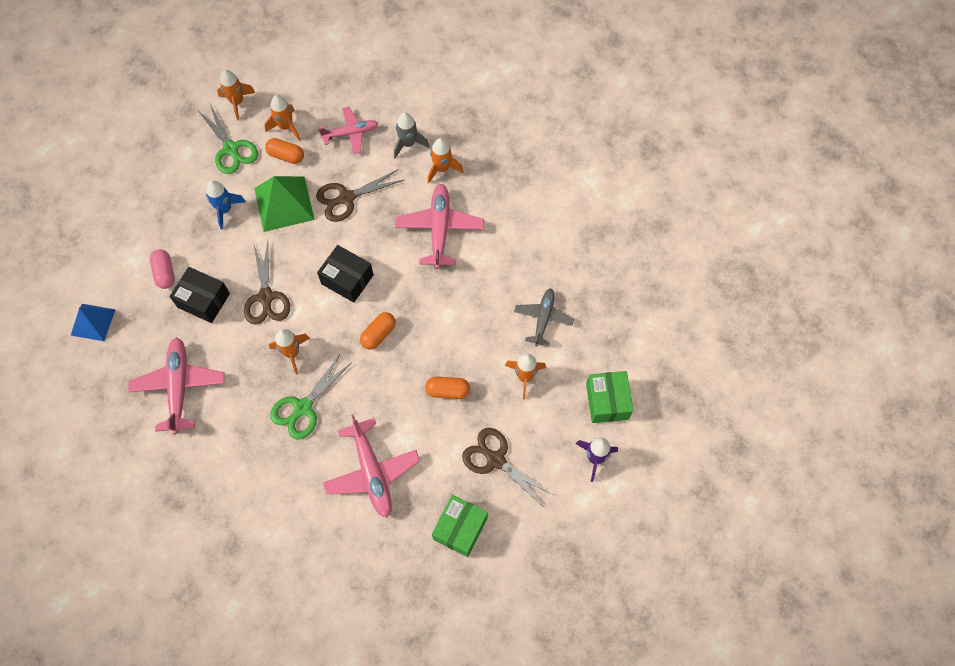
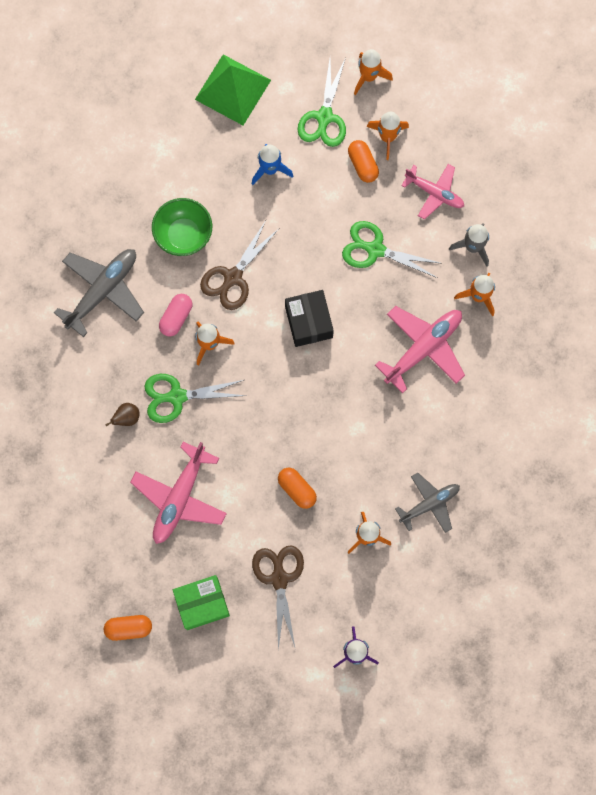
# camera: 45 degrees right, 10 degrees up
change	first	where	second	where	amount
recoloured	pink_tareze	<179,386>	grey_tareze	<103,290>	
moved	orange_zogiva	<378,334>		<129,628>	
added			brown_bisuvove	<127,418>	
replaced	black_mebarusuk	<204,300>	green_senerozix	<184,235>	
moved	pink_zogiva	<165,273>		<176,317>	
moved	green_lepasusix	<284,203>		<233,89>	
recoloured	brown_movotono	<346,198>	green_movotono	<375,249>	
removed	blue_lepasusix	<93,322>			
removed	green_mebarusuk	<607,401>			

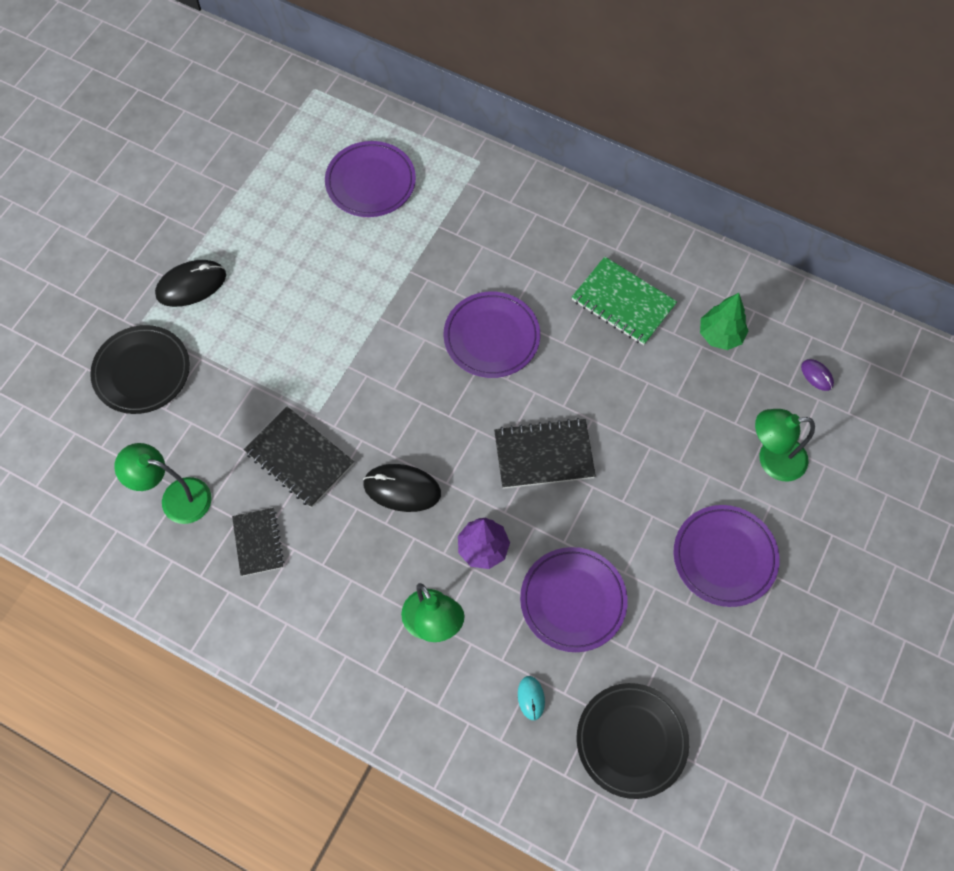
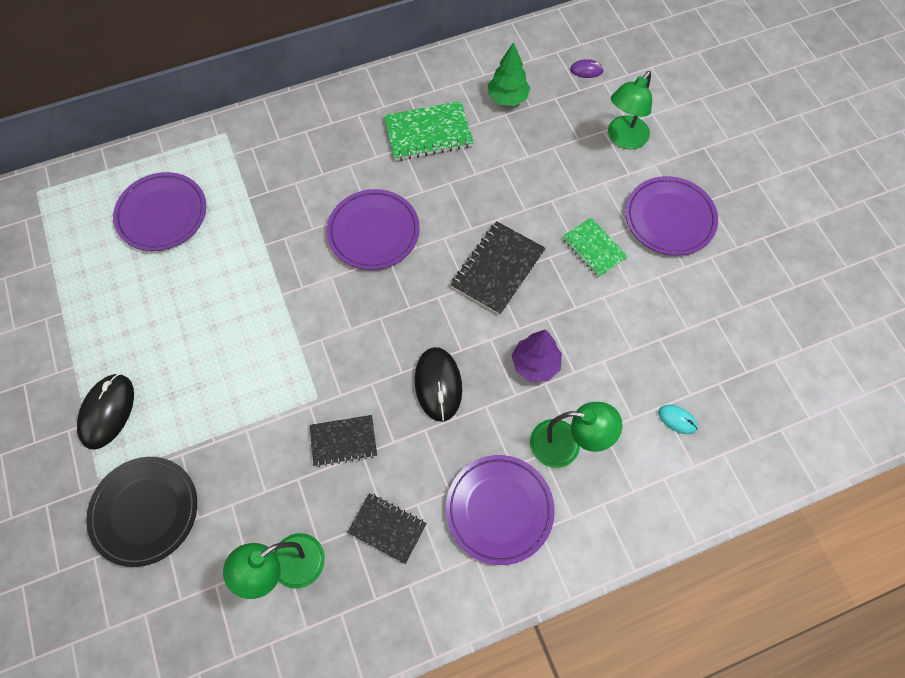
# camera: 50 degrees left, 0 degrees up
change	first	where	second	where	amount
resized	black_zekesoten	<299,458>		<343,441>	x0.66
turned	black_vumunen	<402,489>		<438,384>	60 degrees counterclockwise
moved	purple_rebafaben	<573,600>		<499,510>	
added			green_zekesoten	<594,248>	
removed	black_rebafaben	<631,741>			

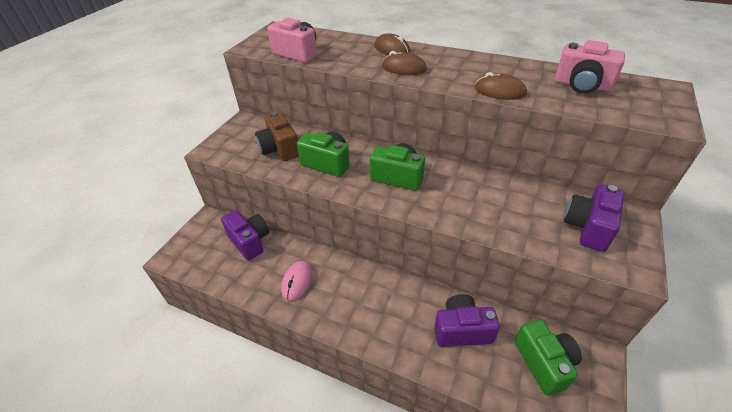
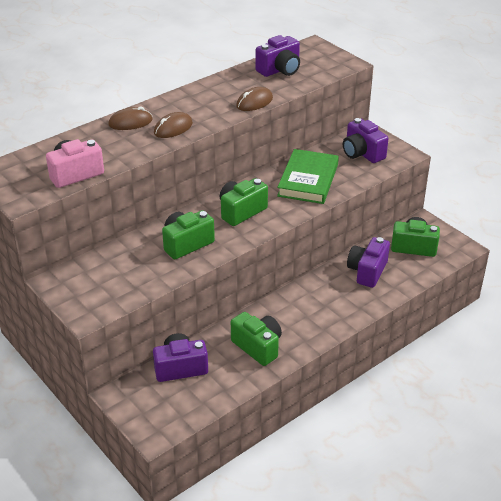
# camera: 65 degrees left, 5 degrees down
change	first	where	second	where	amount
replaced	pink_vumunen	<297,281>	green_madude	<258,347>	
recoloured	pink_madude	<582,85>	purple_madude	<280,70>	
added			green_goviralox	<308,180>	
removed	brown_madude	<280,149>			

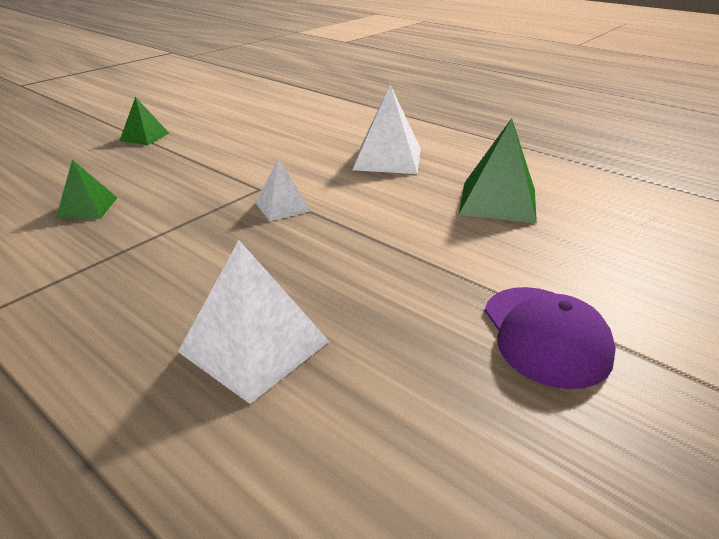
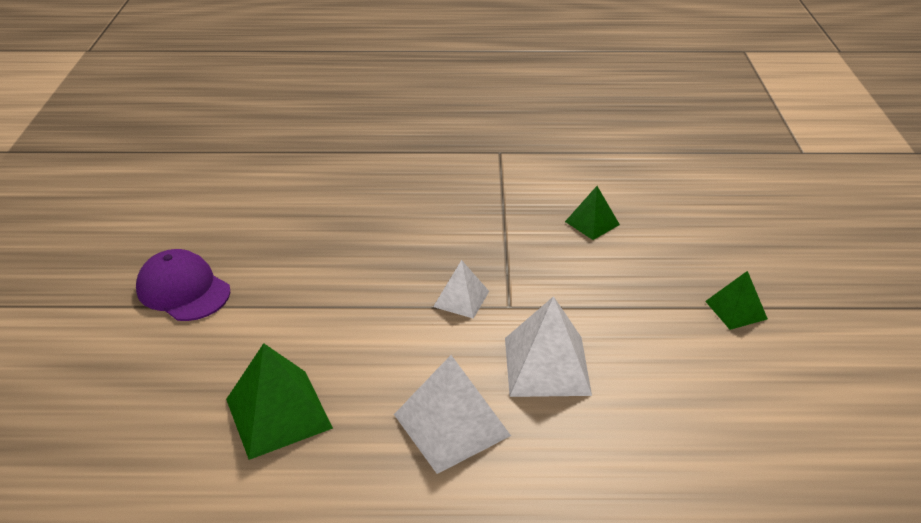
# camera: 140 degrees right, 5 degrees up
change	first	where	second	where	amount
moved	white_lepasusix	<254,346>		<547,365>	

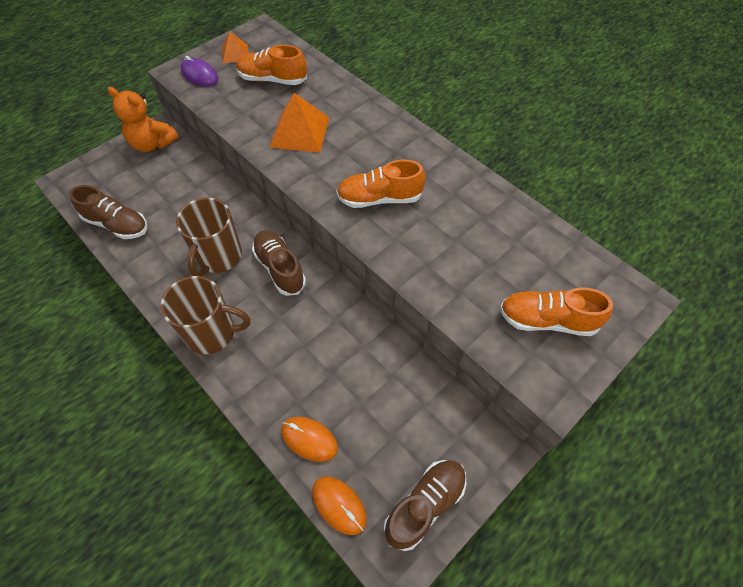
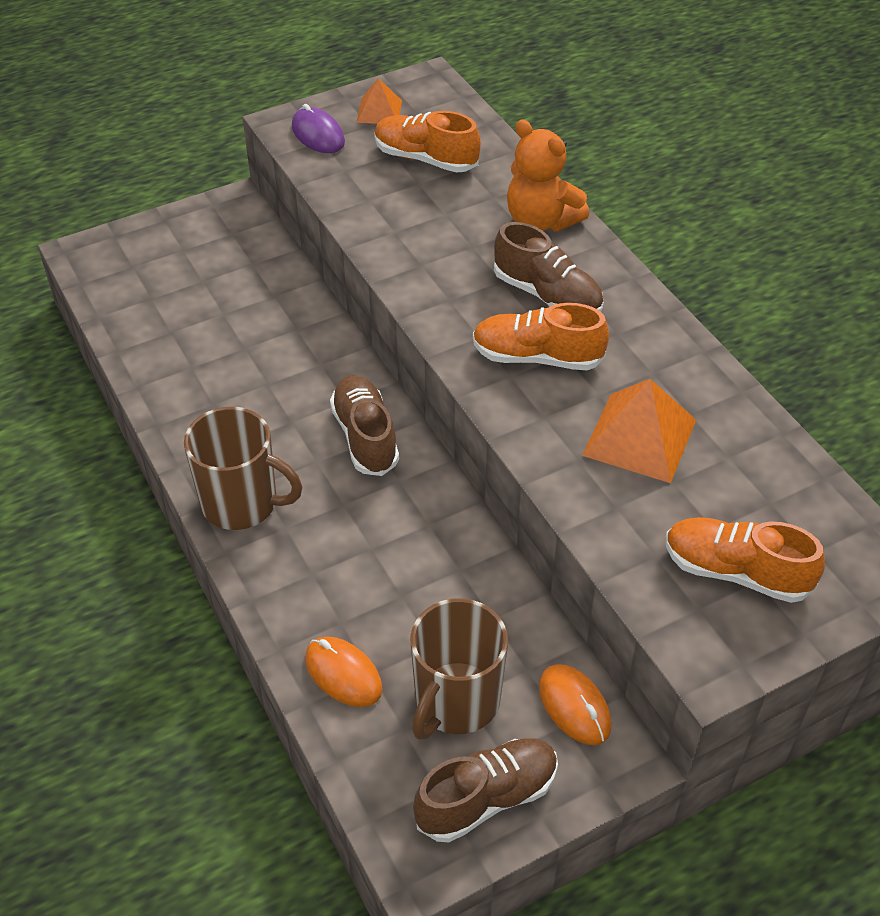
# camera: 15 degrees right, 10 degrees down
change	first	where	second	where	amount
moved	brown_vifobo	<218,257>		<456,701>	
moved	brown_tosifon	<117,224>		<547,295>	
moved	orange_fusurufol	<152,144>		<541,221>	
moved	orange_vumunen	<339,505>		<574,706>	
moved	orange_lepasusix	<299,132>		<639,437>	

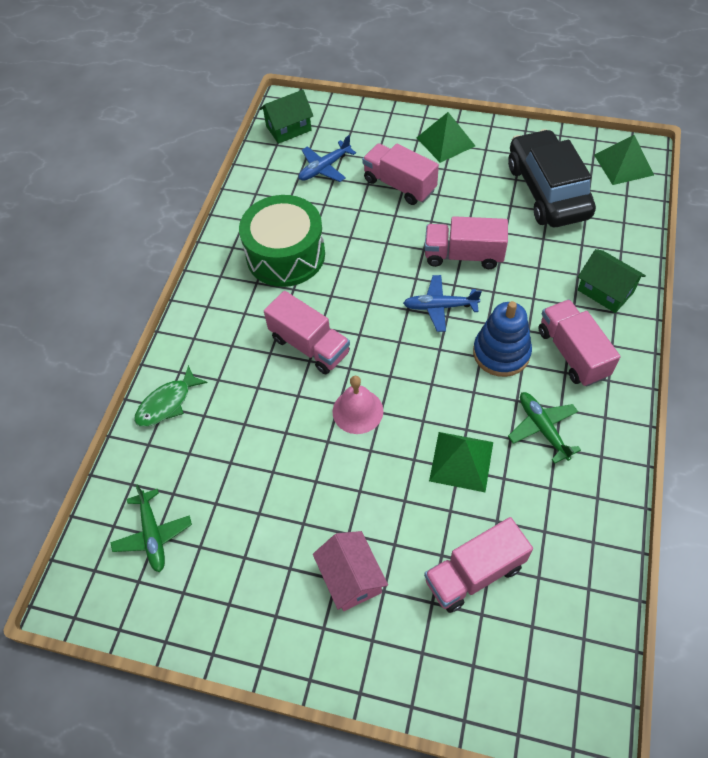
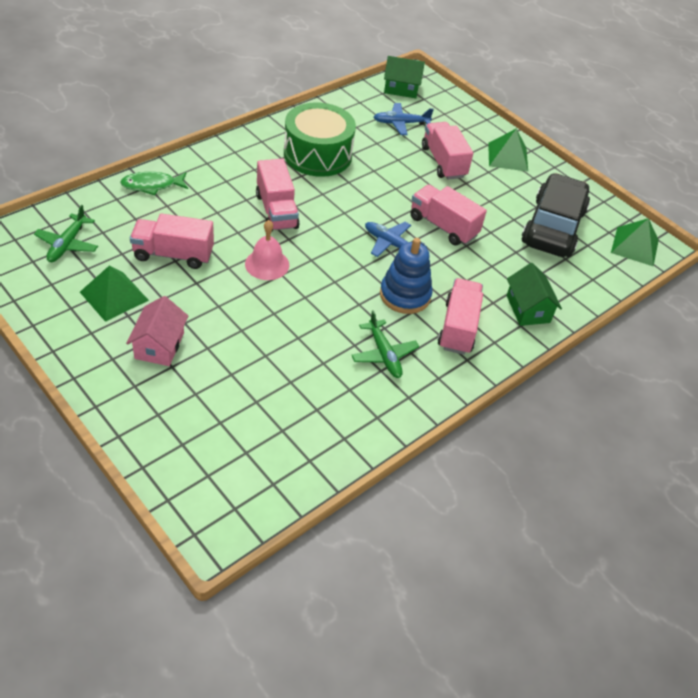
# camera: 25 degrees right, 10 degrees down
change	first	where	second	where	amount
moved	green_lepasusix	<461,461>		<114,296>	
moved	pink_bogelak	<474,573>		<173,254>	
turned	green_tareze	<542,428>		<384,354>	150 degrees clockwise

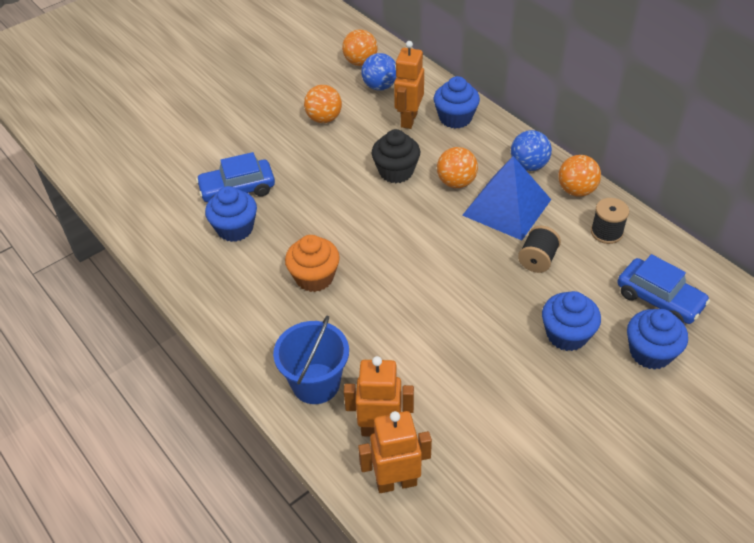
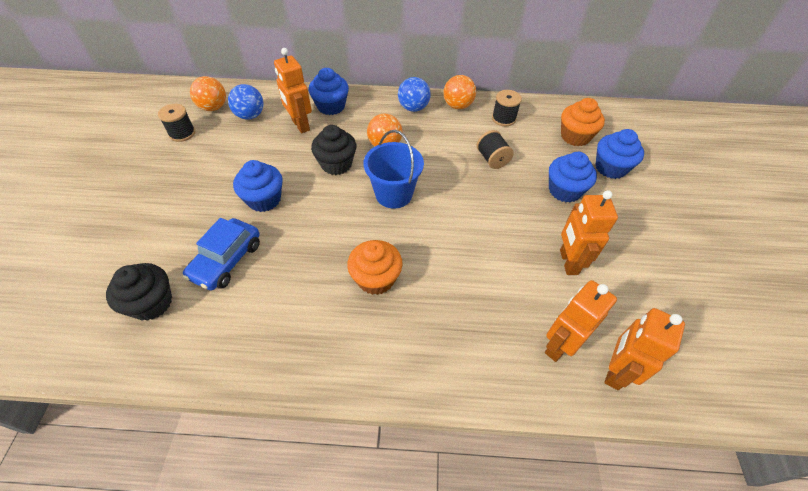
# camera: 50 degrees left, 5 degrees up
change	first	where	second	where	amount
added			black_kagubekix	<152,303>	
added			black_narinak	<182,133>	
moved	blue_kagubekix	<235,229>		<264,199>	
moved	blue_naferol	<316,383>		<394,194>	
added			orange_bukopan	<568,262>	
replaced	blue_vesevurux	<659,299>	orange_kagubekix	<575,136>	
removed	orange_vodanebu	<324,118>			
removed	blue_lepasusix	<507,207>			

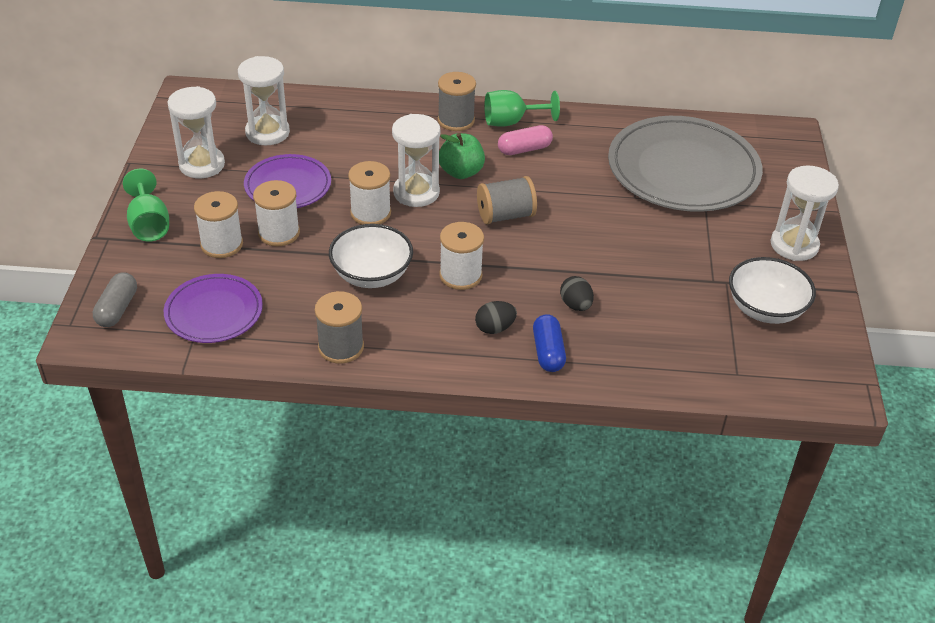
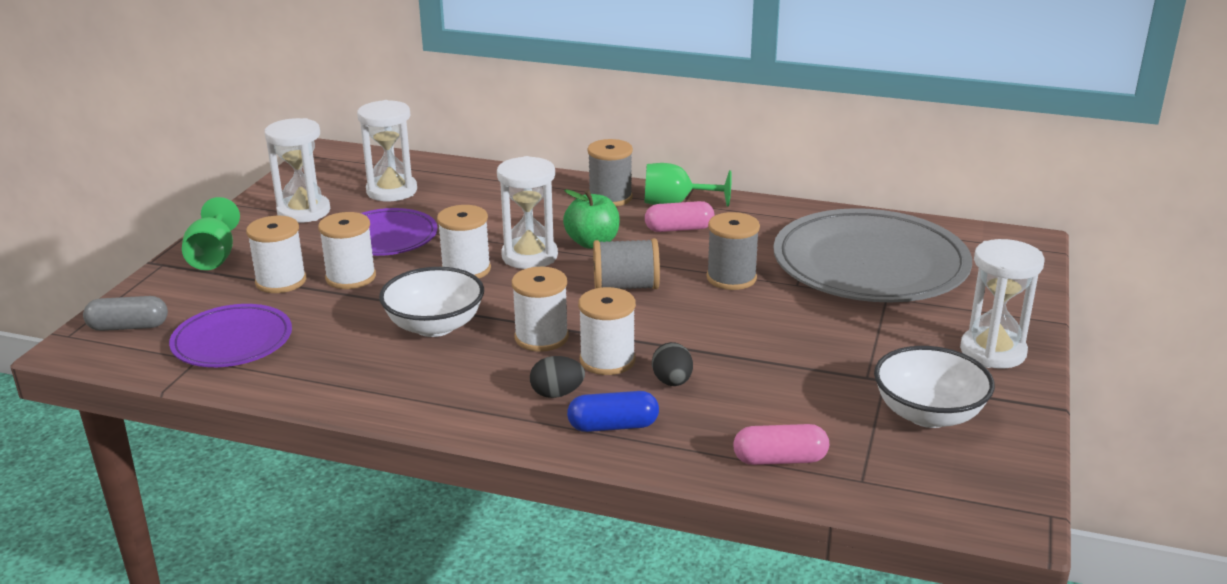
# camera: 15 degrees right, 15 degrees down
change	first	where	second	where	amount
turned	grey_zogiva	<117,309>		<128,327>	60 degrees clockwise
turned	blue_zogiva	<548,352>		<613,426>	75 degrees clockwise
added			white_narinak	<607,360>	
moved	grey_narinak	<341,347>		<731,278>	
added			pink_zogiva	<780,459>	

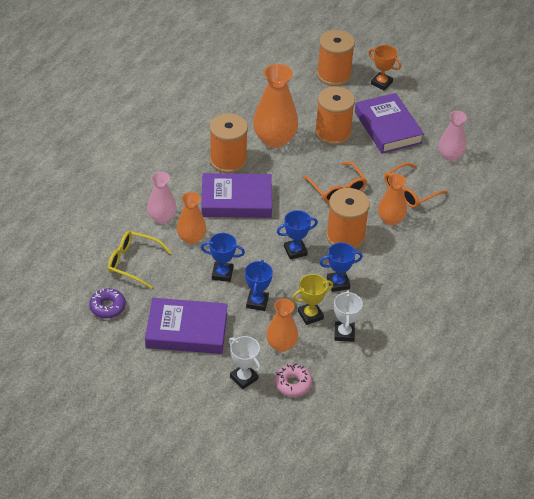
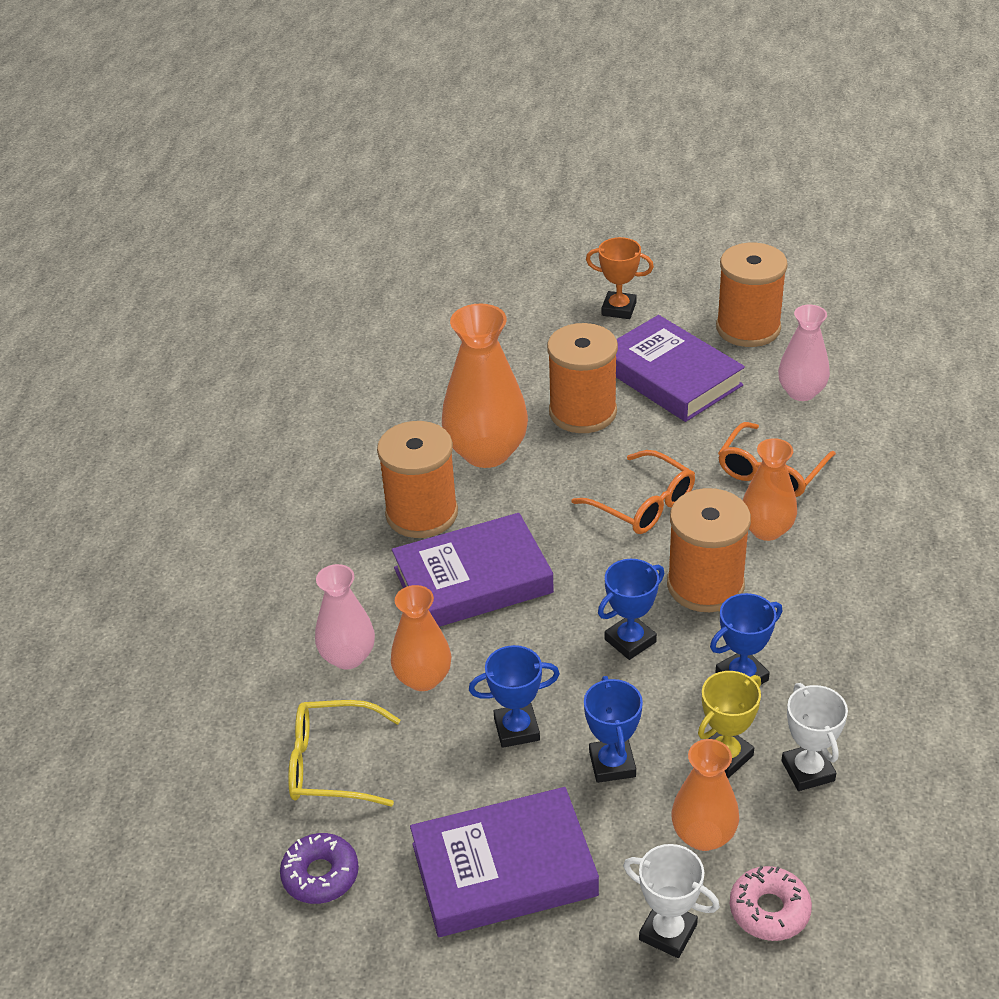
# camera: 15 degrees left, 5 degrees down
change	first	where	second	where	amount
moved	orange_narinak	<334,75>		<748,328>	

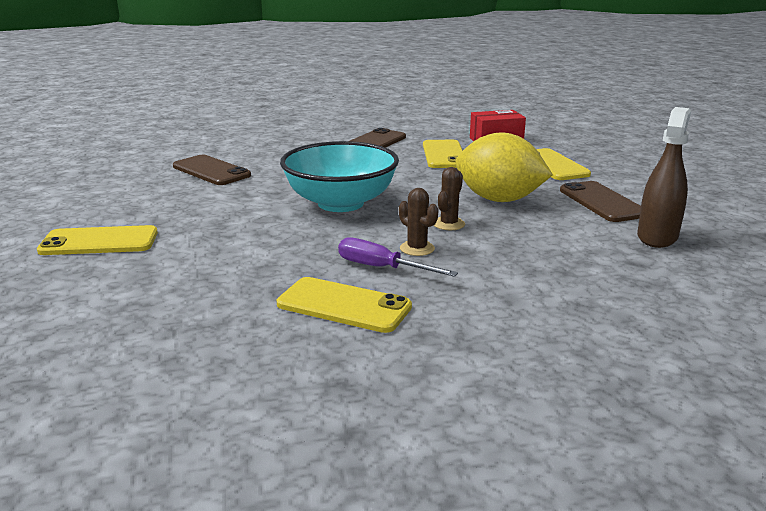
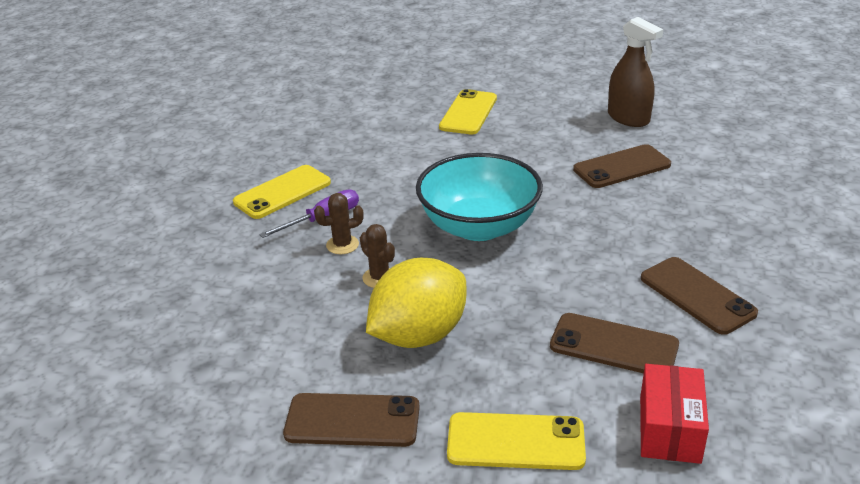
# camera: 115 degrees right, 10 degrees up
change	first	where	second	where	amount
recoloured	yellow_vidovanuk	<444,155>	brown_vidovanuk	<613,346>	
moved	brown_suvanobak	<657,237>		<628,118>	

